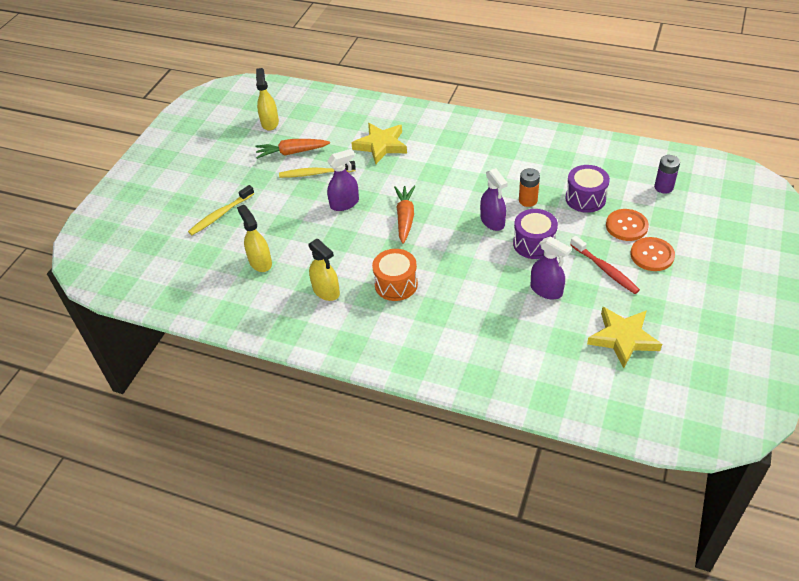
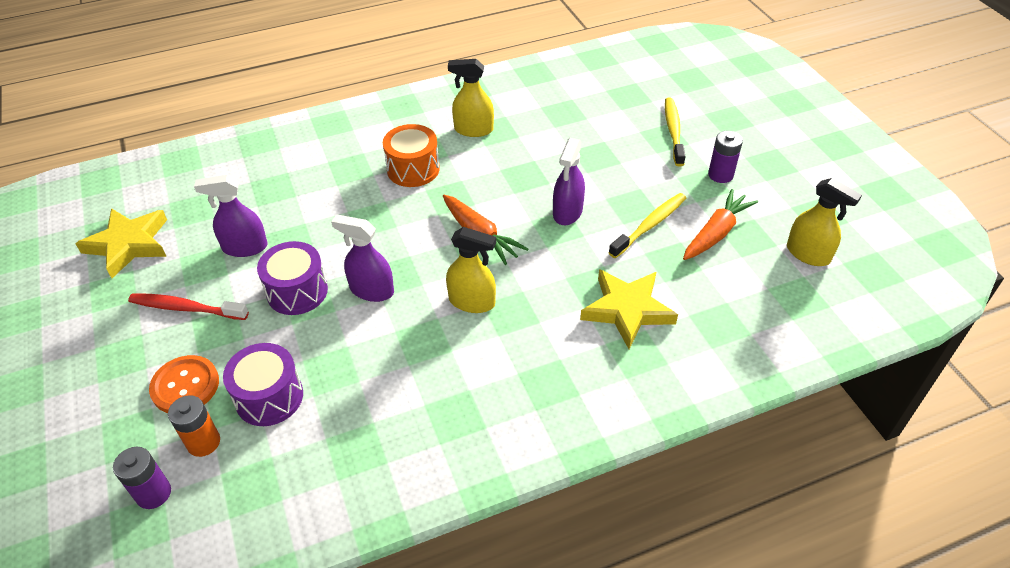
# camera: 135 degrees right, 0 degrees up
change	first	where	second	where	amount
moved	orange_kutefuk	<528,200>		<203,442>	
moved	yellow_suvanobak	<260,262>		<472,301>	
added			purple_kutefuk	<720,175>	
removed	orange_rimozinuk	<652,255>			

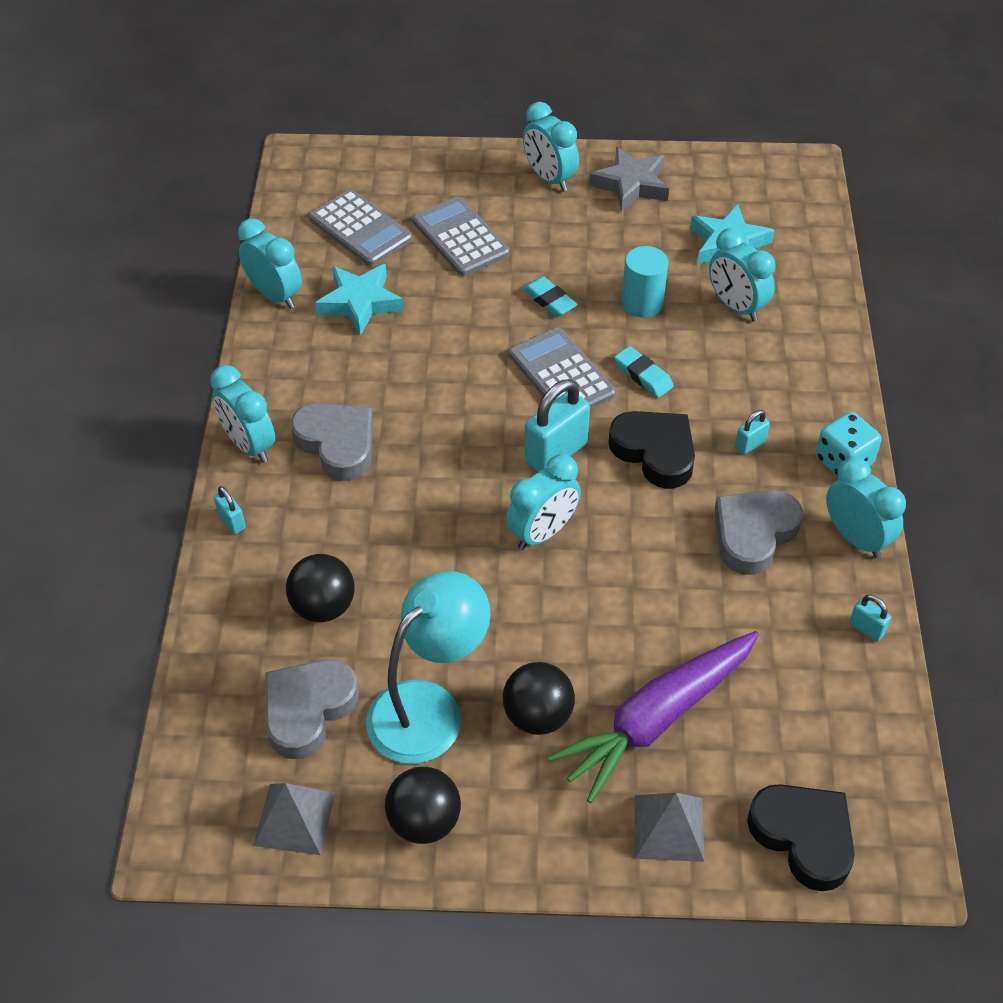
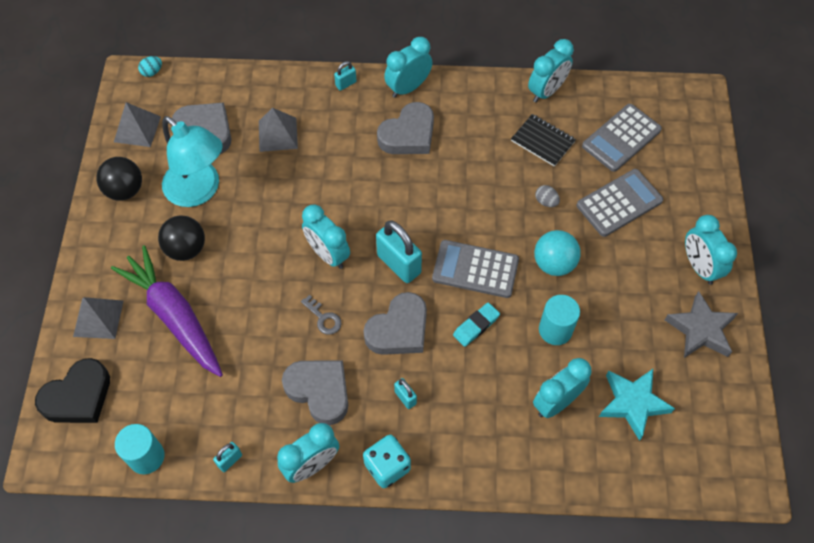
# camera: 90 degrees right, 10 degrees up
change	first	where	second	where	amount
added			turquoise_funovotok	<146,456>	
added			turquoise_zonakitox	<152,72>	
replaced	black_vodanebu	<323,606>	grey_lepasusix	<278,134>	
added			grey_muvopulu	<324,318>	
recoloured	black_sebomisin	<655,452>	grey_sebomisin	<399,329>	
turned	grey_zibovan	<561,374>		<475,269>	135 degrees counterclockwise
replaced	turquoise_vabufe	<360,302>	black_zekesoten	<542,141>	
replaced	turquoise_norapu	<549,300>	turquoise_vodanebu	<554,263>	
added			grey_zonakitox	<546,201>	
turned	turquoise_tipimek	<549,179>		<699,267>	75 degrees counterclockwise

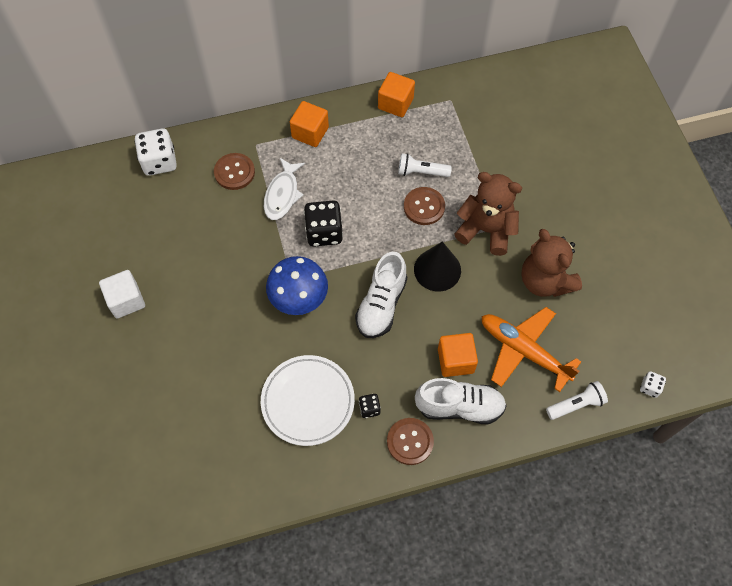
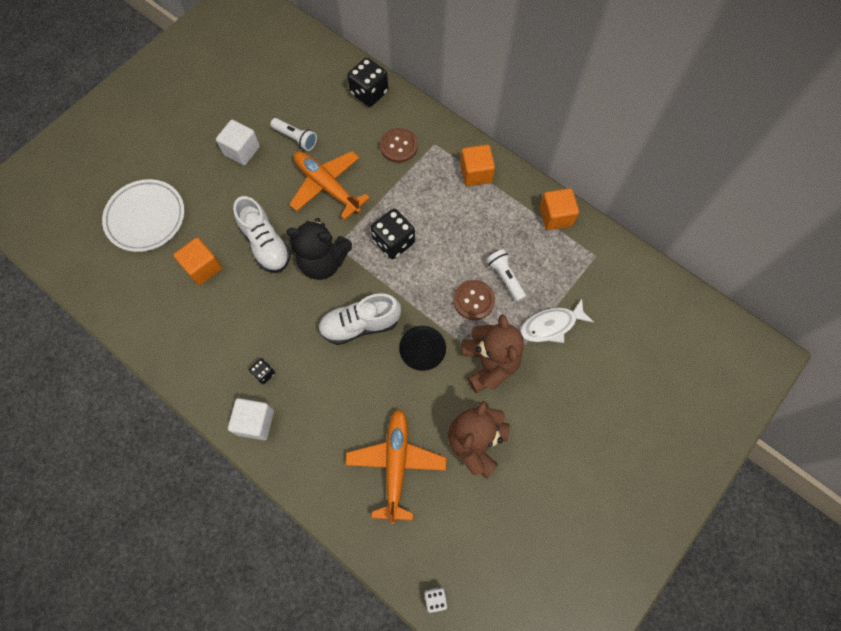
# camera: 55 degrees right, 5 degrees up
change	first	where	second	where	amount
moved	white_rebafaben	<308,401>		<146,218>	
moved	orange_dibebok	<455,360>		<203,267>	
replaced	brown_rimozinuk	<410,442>	white_dibebok	<255,422>	
moved	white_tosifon	<459,407>		<266,244>	
moved	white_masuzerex	<576,404>		<296,138>	
replaced	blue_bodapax	<299,298>	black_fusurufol	<323,262>	
added			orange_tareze	<327,186>	
recoloured	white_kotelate	<159,162>	black_kotelate	<369,93>	
moved	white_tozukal	<282,194>		<551,325>	

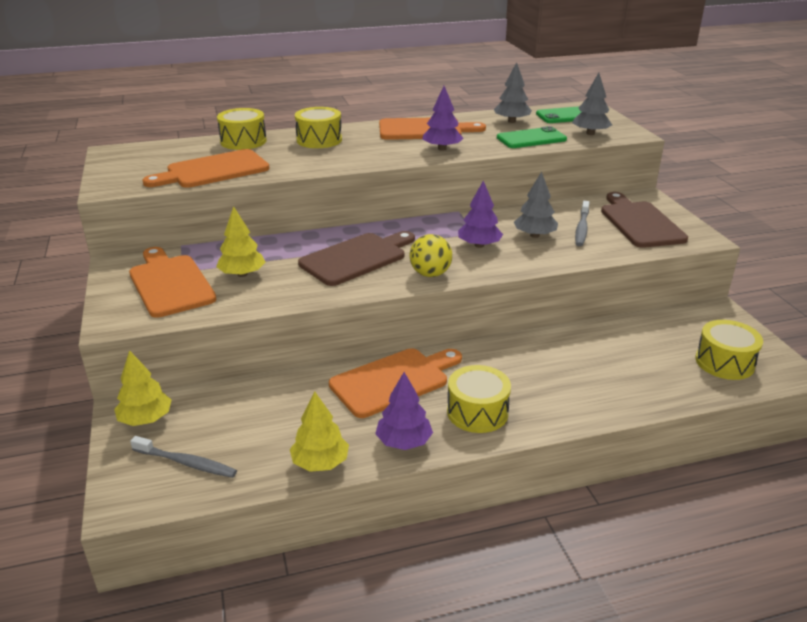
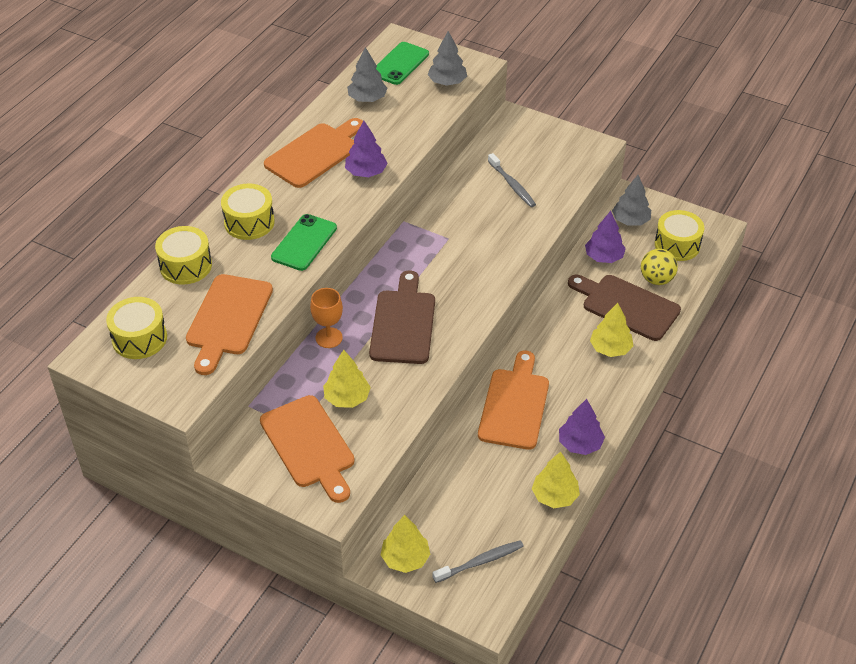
# camera: 45 degrees left, 15 degrees up
change	first	where	second	where	amount
moved	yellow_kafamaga	<477,412>		<139,338>	
turned	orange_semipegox	<170,283>		<309,445>	135 degrees counterclockwise
moved	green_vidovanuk	<531,138>		<304,243>	
added			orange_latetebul	<329,338>	
moved	brown_semipegox	<640,223>		<626,306>	
moved	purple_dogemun	<479,245>		<604,257>	
added			yellow_dogemun	<610,348>	
moved	grey_dogemun	<534,235>		<630,220>	
moved	yellow_vodanebu	<430,274>		<656,279>	

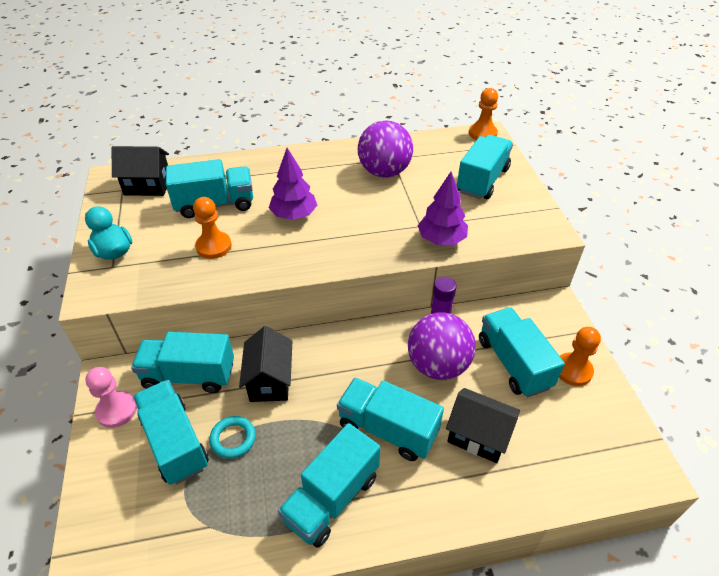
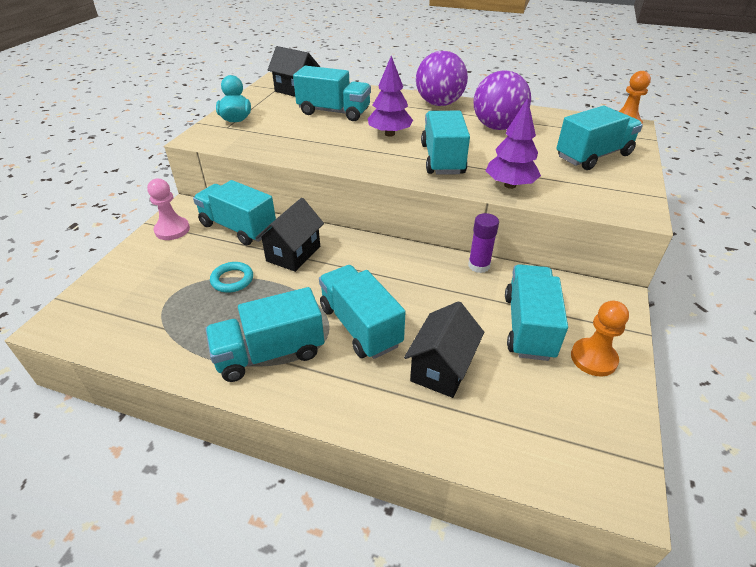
# camera: 30 degrees right, 5 degrees down
change	first	where	second	where	amount
turned	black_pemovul	<478,436>		<441,368>	60 degrees clockwise
moved	purple_vodanebu	<438,365>		<439,104>	
moved	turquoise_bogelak	<175,442>		<442,159>	
removed	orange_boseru	<214,246>			

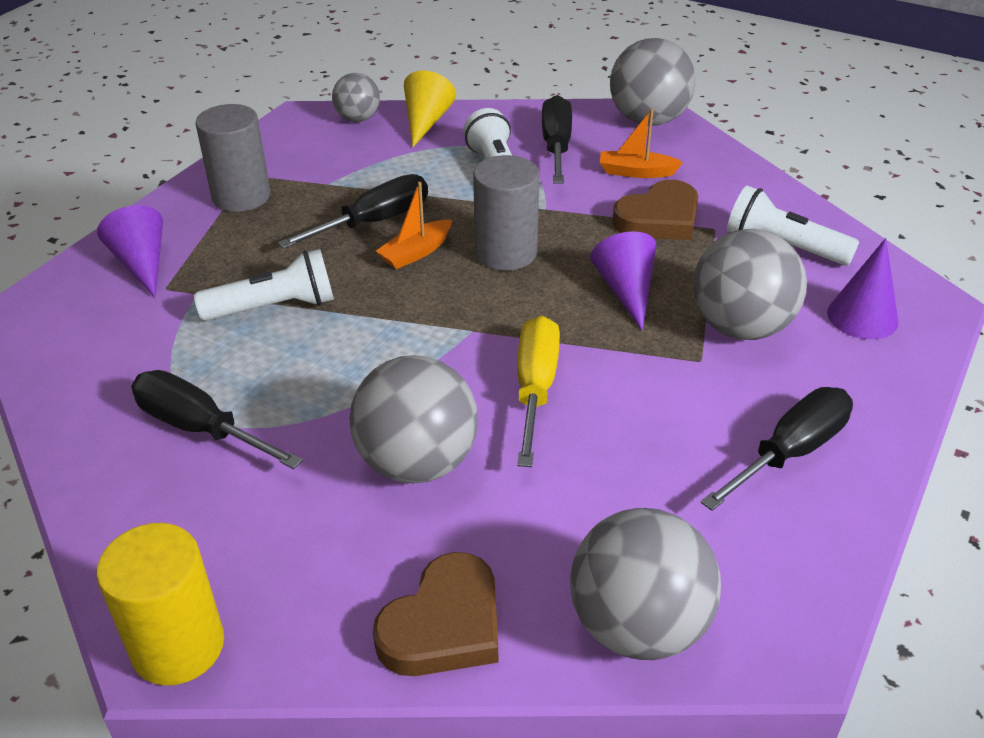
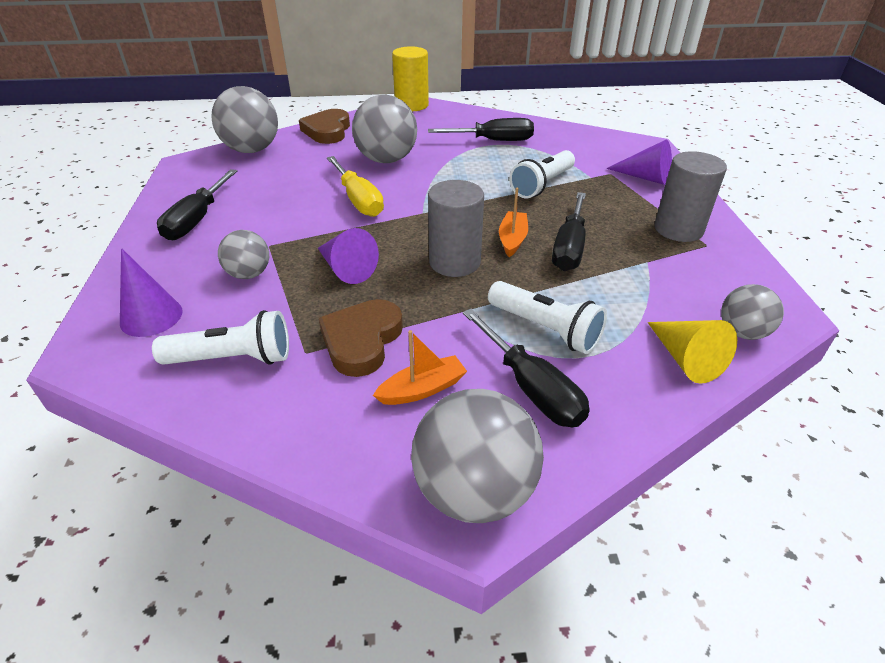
# camera: 145 degrees right, 0 degrees up
change	first	where	second	where	amount
resized	grey_vodanebu	<740,327>		<249,274>	x0.57

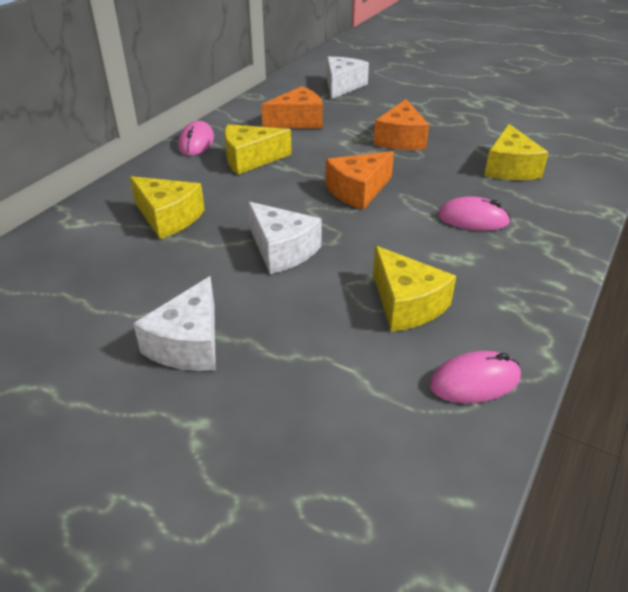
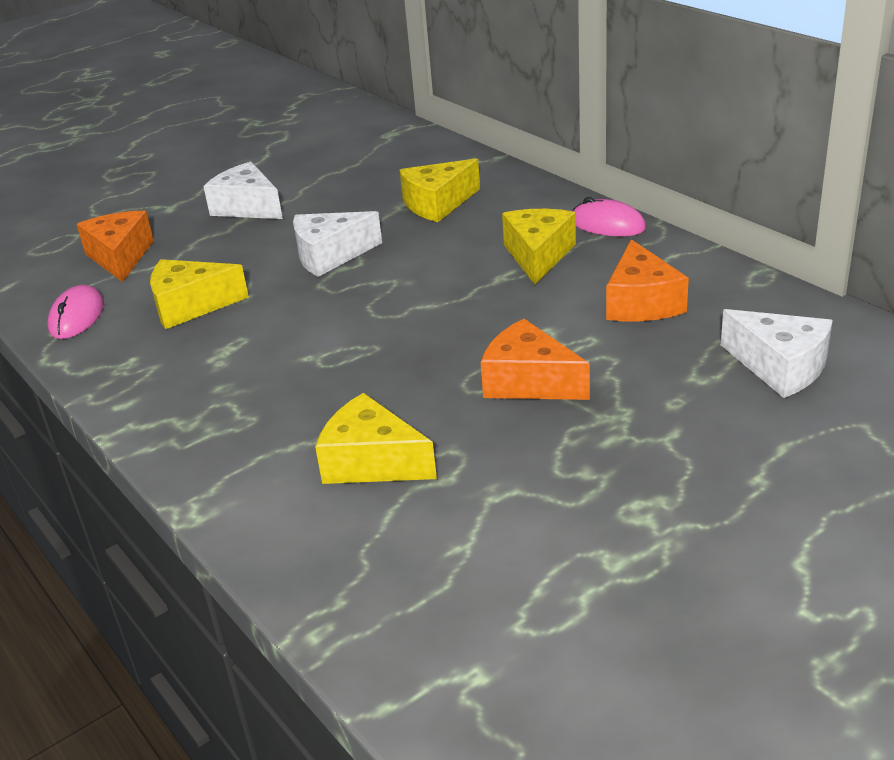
# camera: 115 degrees right, 5 degrees down
change	first	where	second	where	amount
moved	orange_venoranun	<358,191>		<120,257>	
removed	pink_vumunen	<473,219>			

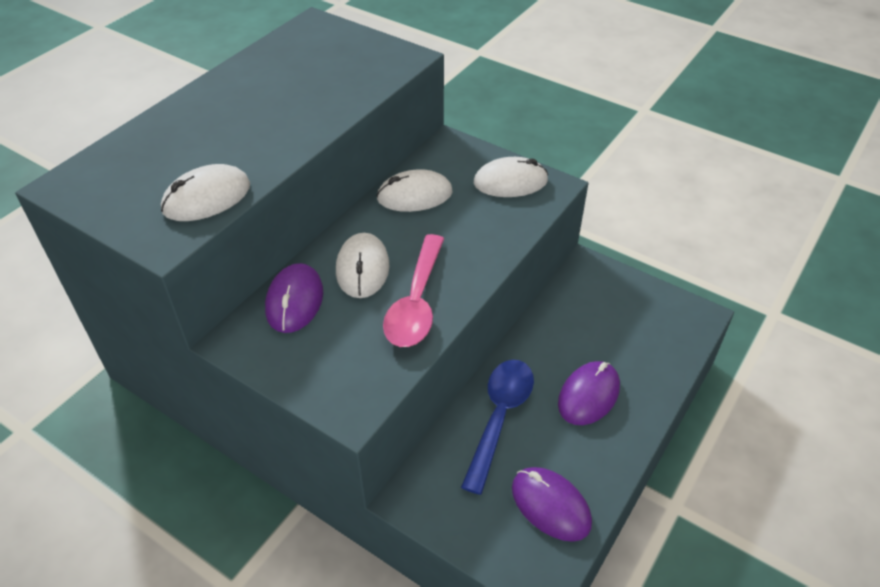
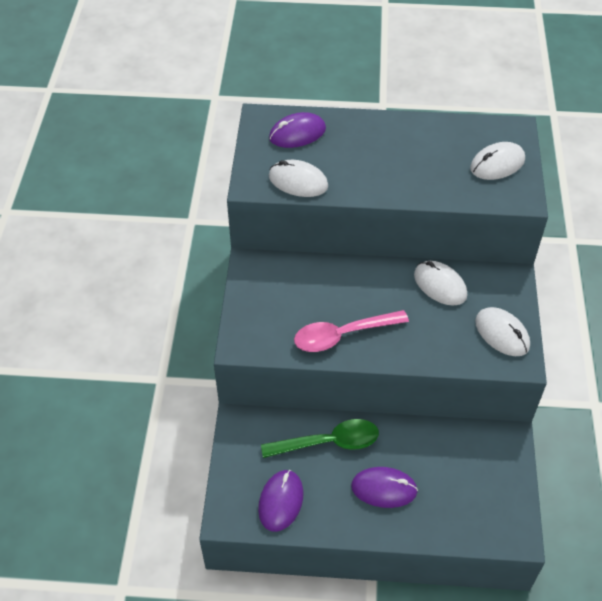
# camera: 60 degrees right, 5 degrees up
change	first	where	second	where	amount
recoloured	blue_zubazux	<499,417>	green_zubazux	<328,442>	
moved	purple_vumunen	<294,301>		<297,133>	
moved	white_vumunen	<362,268>		<497,164>	

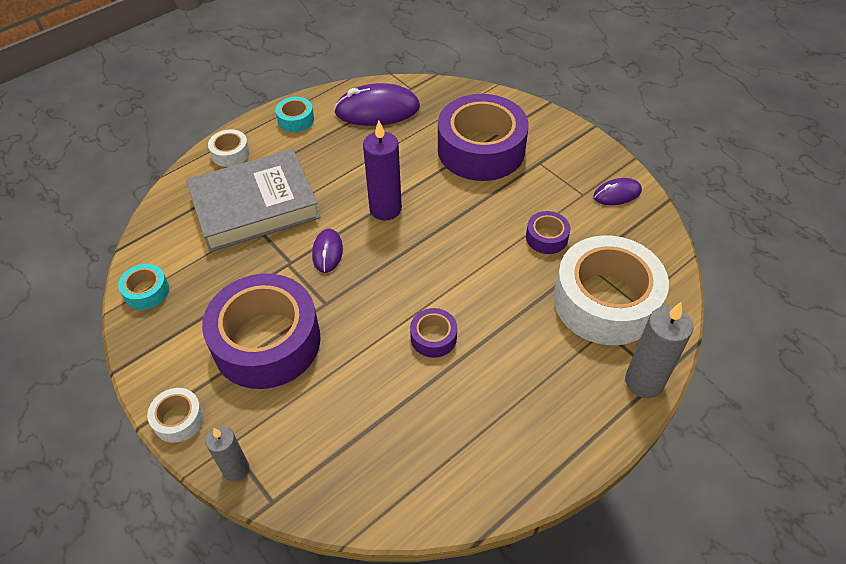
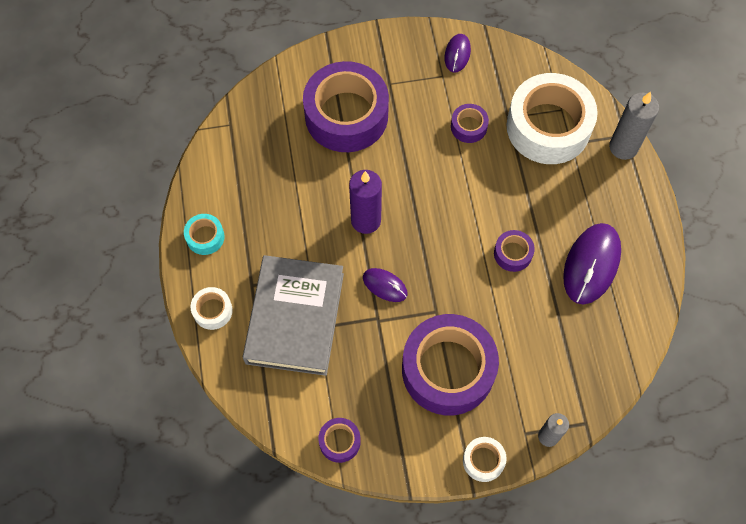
# camera: 60 degrees left, 15 degrees up
change	first	where	second	where	amount
recoloured	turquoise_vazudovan	<146,291>	purple_vazudovan	<339,441>	
moved	purple_vumunen	<377,110>		<591,265>	

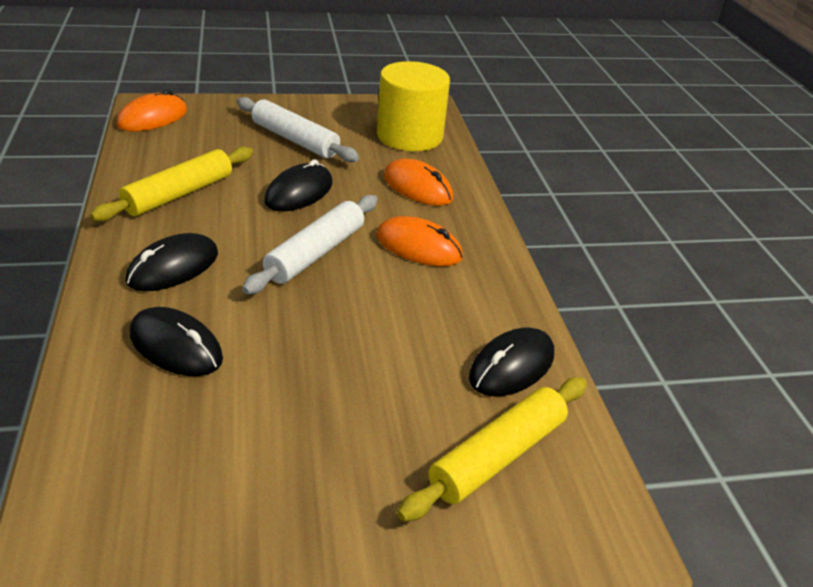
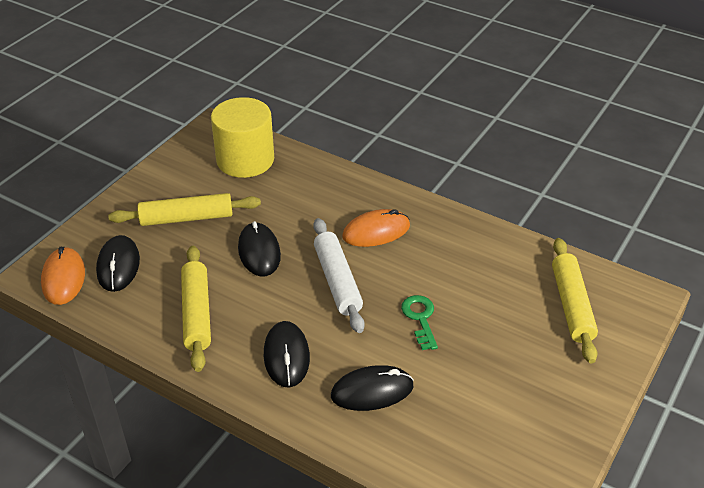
# camera: 45 degrees left, 5 degrees up
change	first	where	second	where	amount
moved	black_vumunen	<511,366>		<118,266>	
recoloured	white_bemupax	<295,140>	yellow_bemupax	<186,218>	
added			green_muvopulu	<420,318>	
removed	orange_vumunen	<417,187>			

